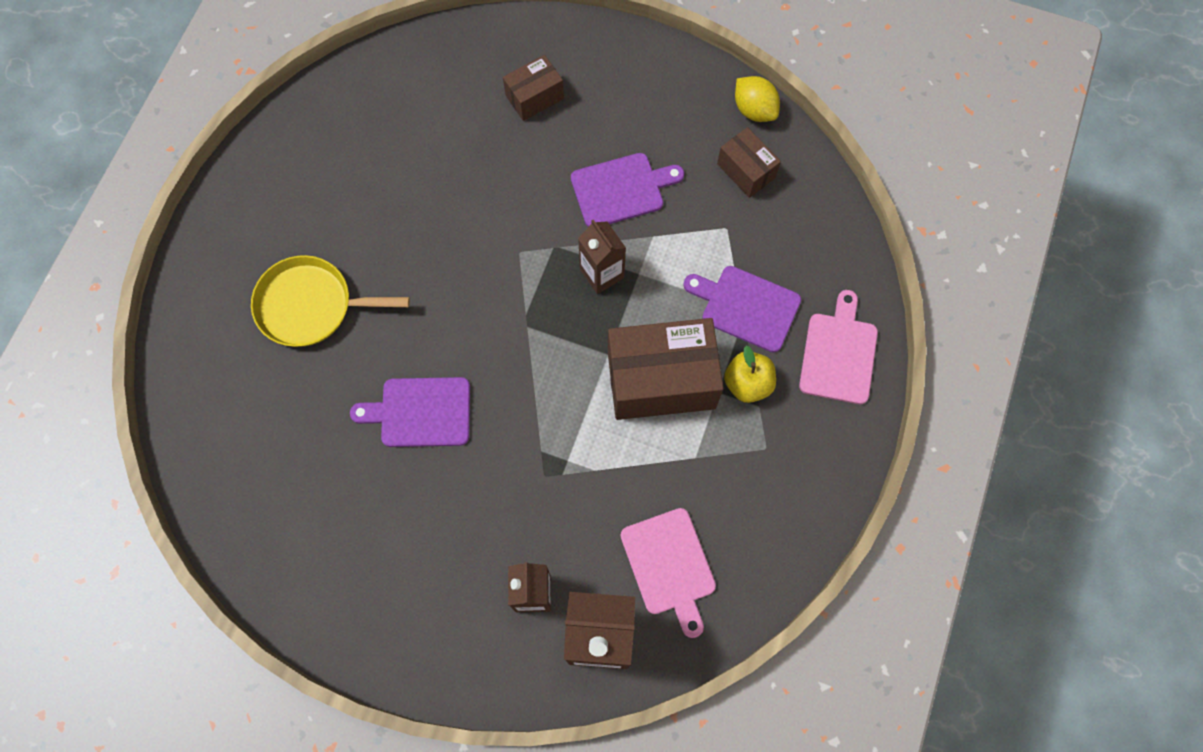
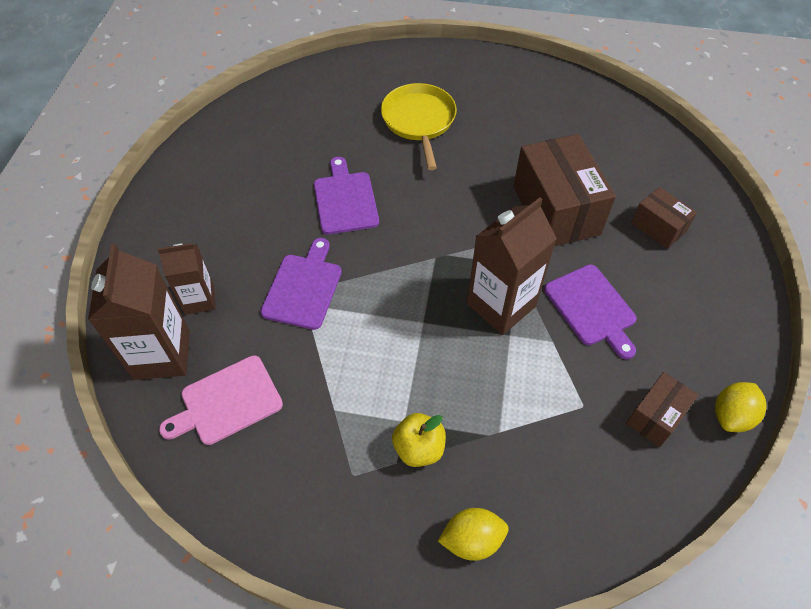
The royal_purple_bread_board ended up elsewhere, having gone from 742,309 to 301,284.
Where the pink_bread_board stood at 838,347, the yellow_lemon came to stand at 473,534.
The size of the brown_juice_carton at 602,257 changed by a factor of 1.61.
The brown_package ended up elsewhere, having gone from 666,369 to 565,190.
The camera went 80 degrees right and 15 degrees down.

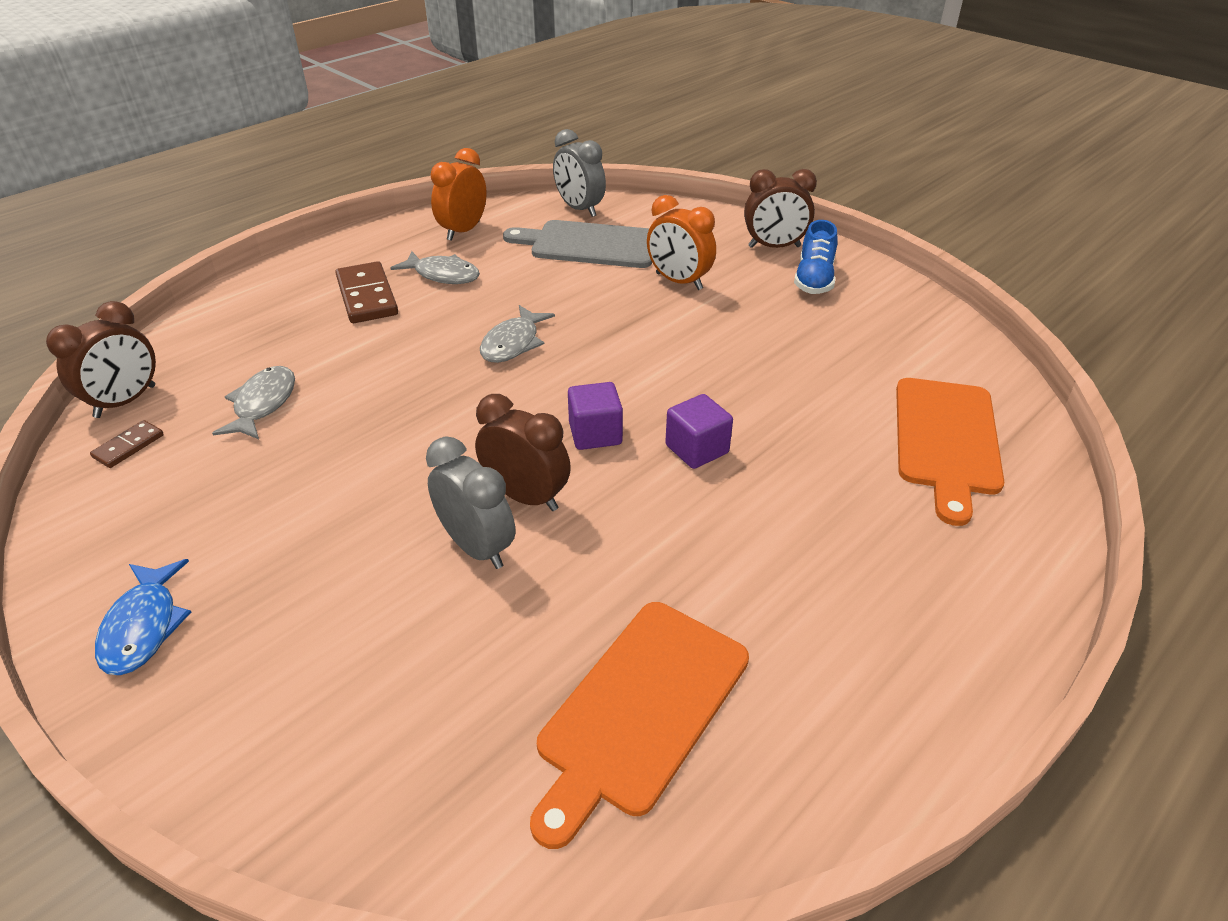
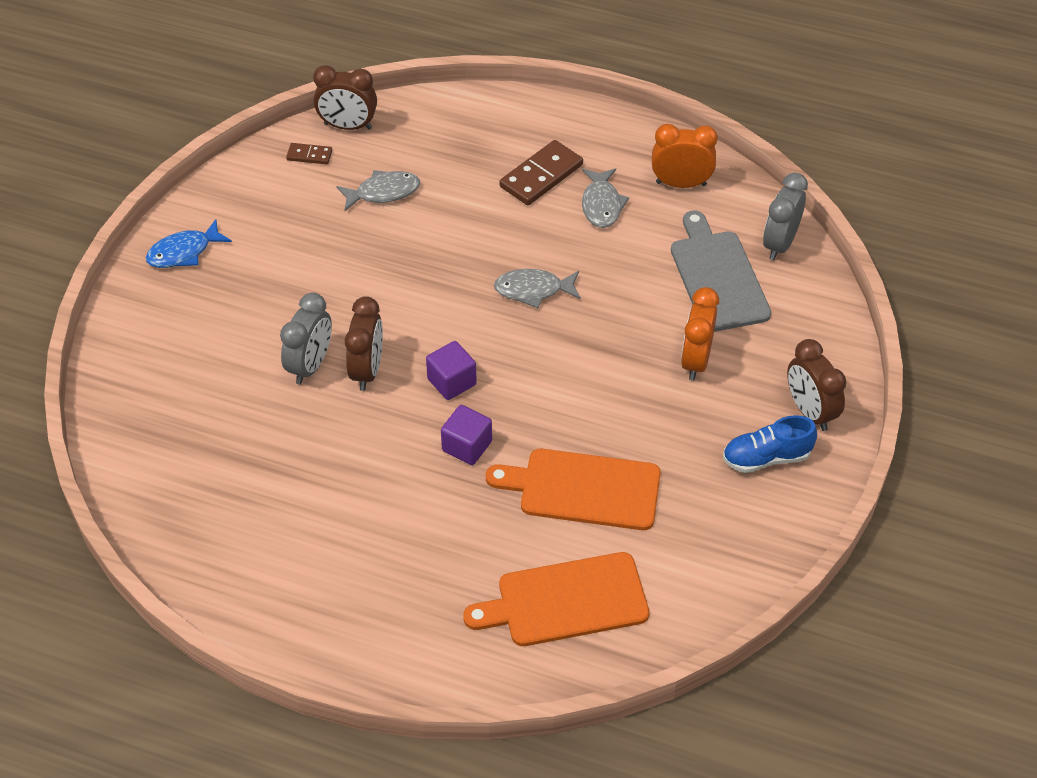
The orange_bread_board ended up elsewhere, having gone from 639,725 to 573,489.
The camera went 65 degrees right and 10 degrees up.

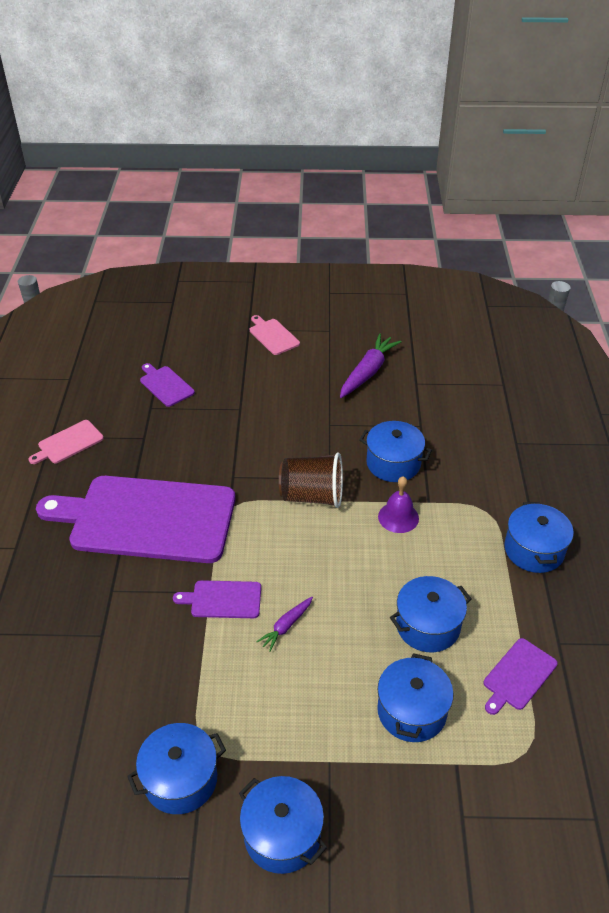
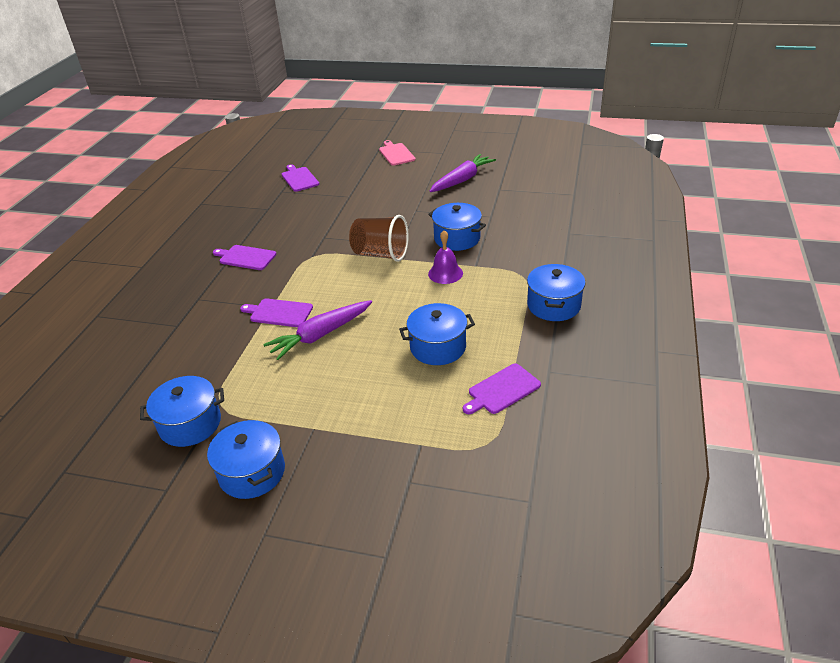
The size of the royal_purple_bread_board at 135,519 changed by a factor of 0.41.
The size of the royal_purple_root_vegetable at 284,624 changed by a factor of 1.85.
The second view lost the pink_bread_board at 66,442.
The second view lost the cobalt_stockpot at 415,697.
The camera went 15 degrees right and 5 degrees down.

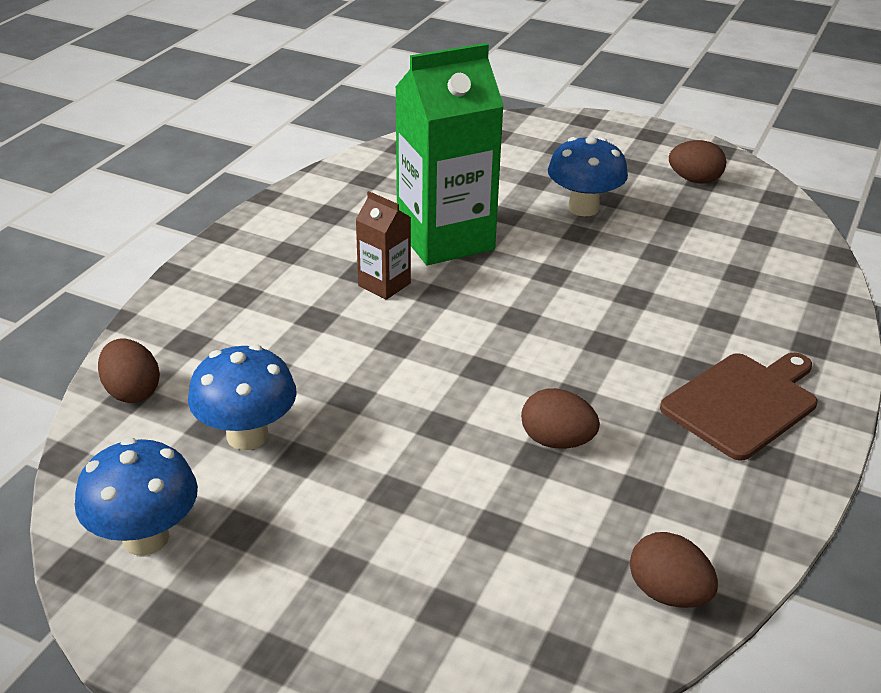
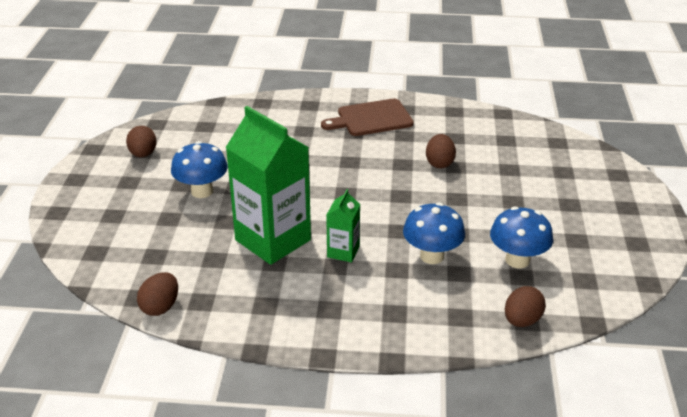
The brown_egg_shape ended up elsewhere, having gone from 674,570 to 157,294.
The brown_bread_board at 738,407 ended up facing another way, 45 degrees counterclockwise from before.
What was the brown_juice_carton at 383,245 turned into the emerald_juice_carton at 343,225.
The cobalt_fungus ended up elsewhere, having gone from 136,497 to 434,233.
The camera went 110 degrees left and 0 degrees up.

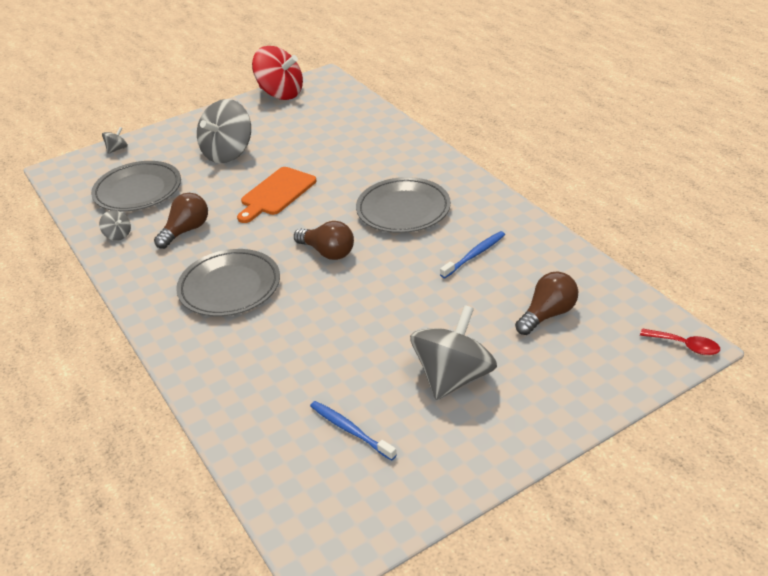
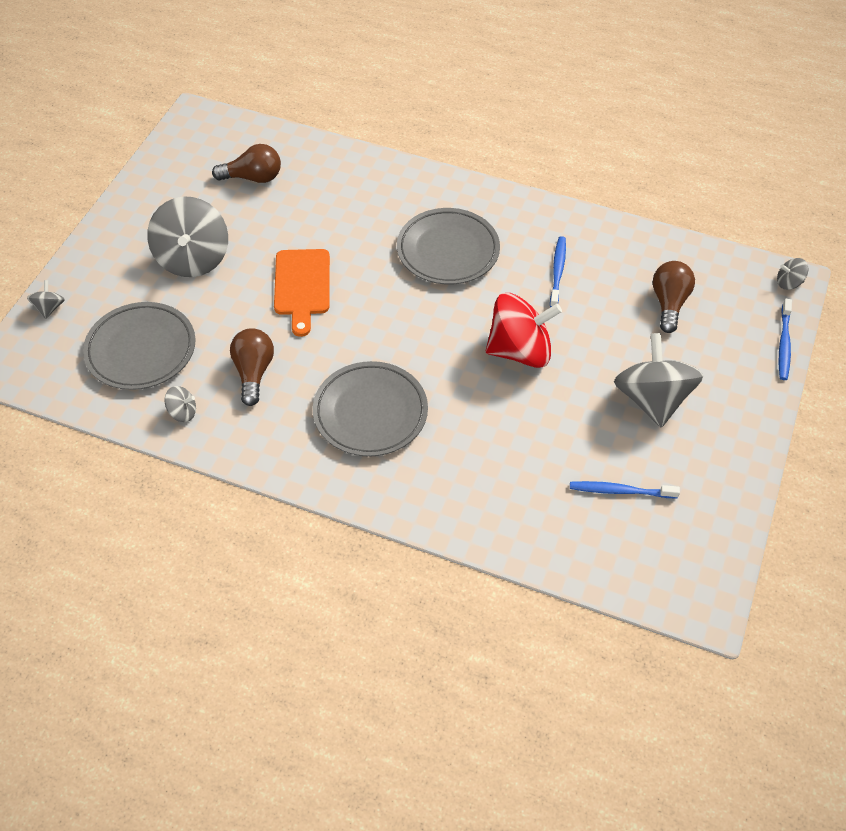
The brown_bulb ended up elsewhere, having gone from 324,240 to 246,163.
The scarlet_toy_top ended up elsewhere, having gone from 277,73 to 524,330.
Where the scarlet_tablespoon stood at 680,341, the grey_toy_top came to stand at 792,274.
The second view gained the cobalt_dental_brush at 785,339.
The camera went 40 degrees left and 15 degrees up.

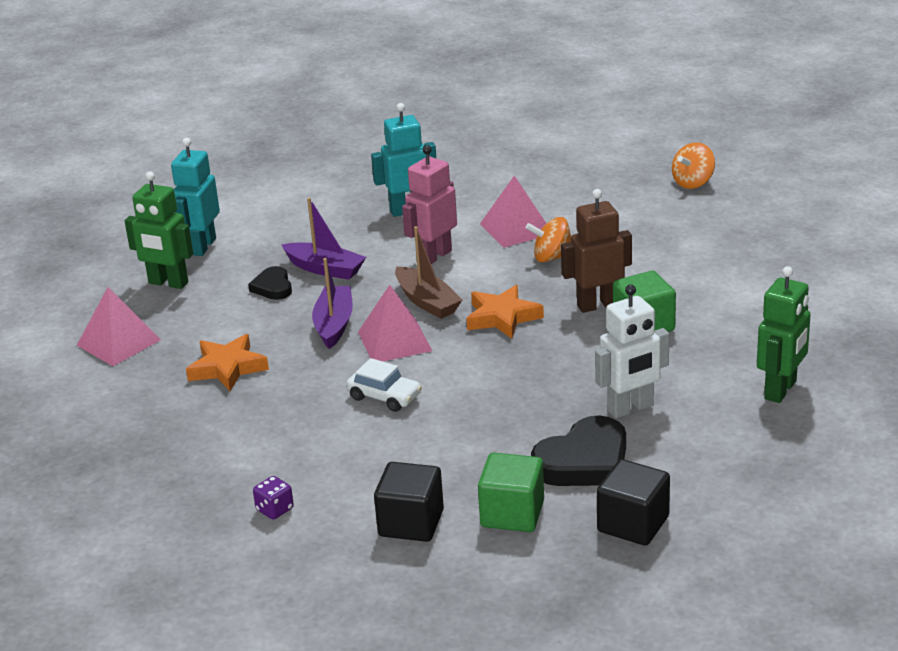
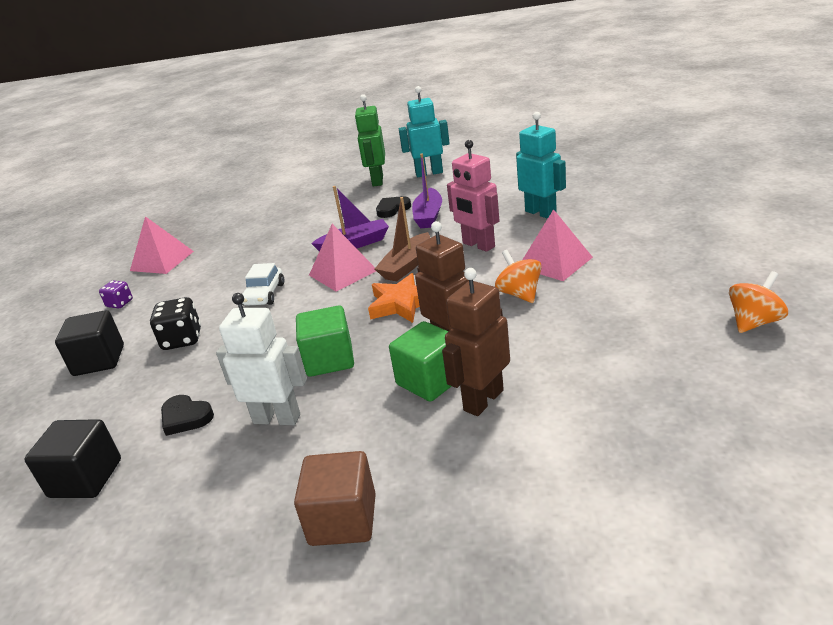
The pink_pyramid ended up elsewhere, having gone from 119,326 to 162,245.
The second view gained the ebony_die at 175,323.
The size of the ebony_heart_shape at 578,450 changed by a factor of 0.56.
The snow-white_robot at 632,351 ended up facing another way, 150 degrees clockwise from before.
Where the emerald_robot stood at 784,334, the brown_solid_cube came to stand at 335,498.
The emerald_solid_cube ended up elsewhere, having gone from 511,492 to 325,341.
The second view gained the brown_robot at 476,342.
The pink_robot at 429,204 ended up facing another way, 150 degrees counterclockwise from before.
The orange_toy_top at 693,165 ended up facing another way, 120 degrees clockwise from before.
The second view lost the orange_star_shape at 227,362.
The camera went 70 degrees right and 0 degrees up.

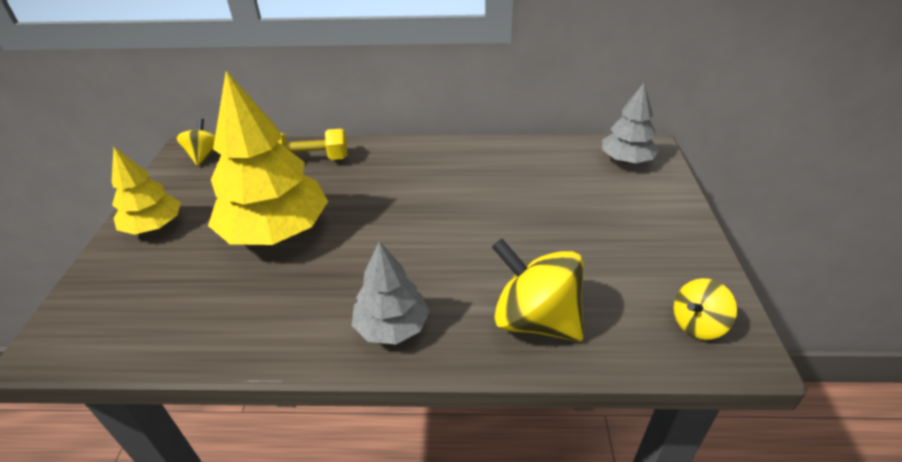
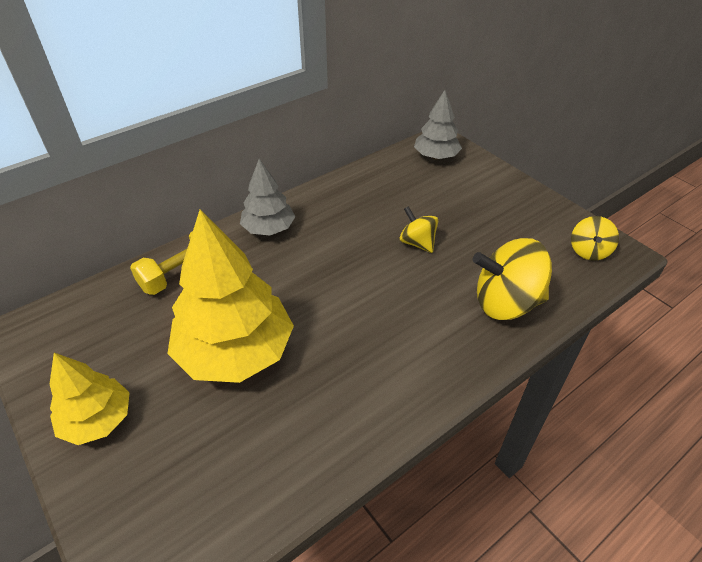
The grey_toy_tree ended up elsewhere, having gone from 390,292 to 267,197.
The yellow_toy_top ended up elsewhere, having gone from 196,142 to 419,229.
The camera went 40 degrees left and 5 degrees up.

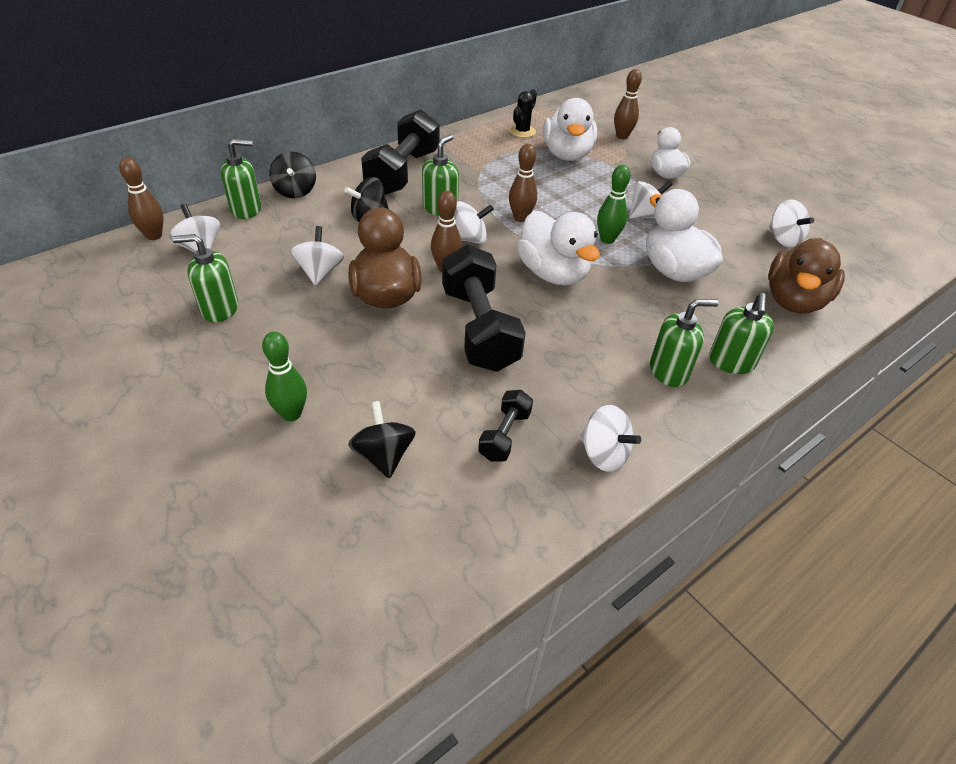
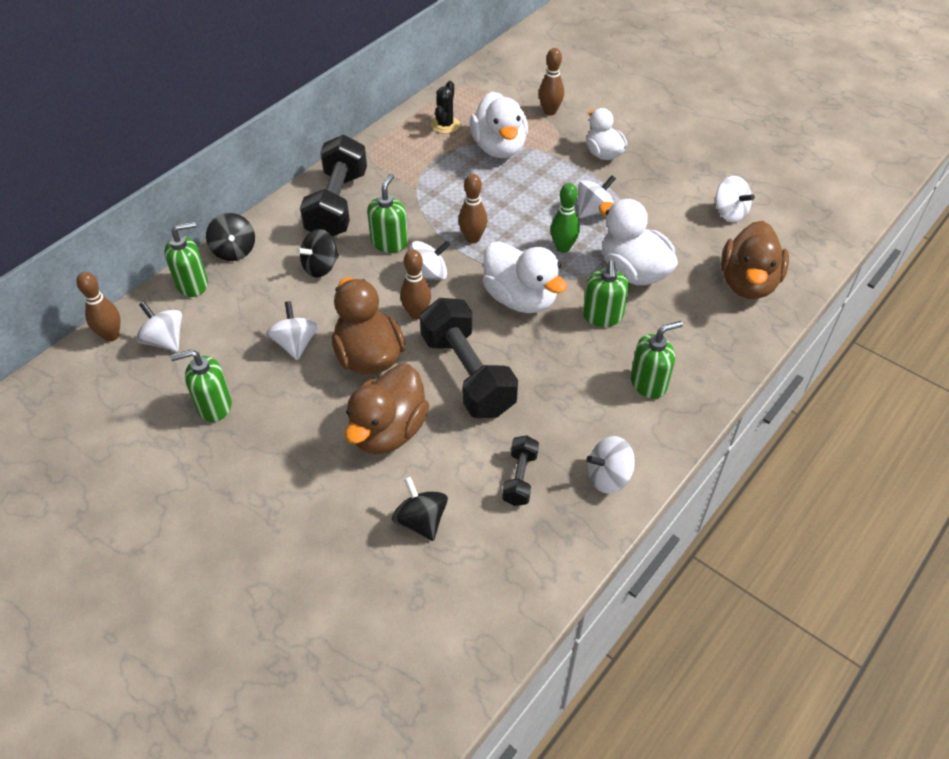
The second view gained the brown_toy_duck at 387,409.
The emerald_pump_bottle ended up elsewhere, having gone from 741,333 to 606,293.
The snow-white_toy_top at 610,438 ended up facing another way, 135 degrees clockwise from before.
The second view lost the emerald_bowling_pin at 284,376.
The camera went 10 degrees left and 5 degrees up.

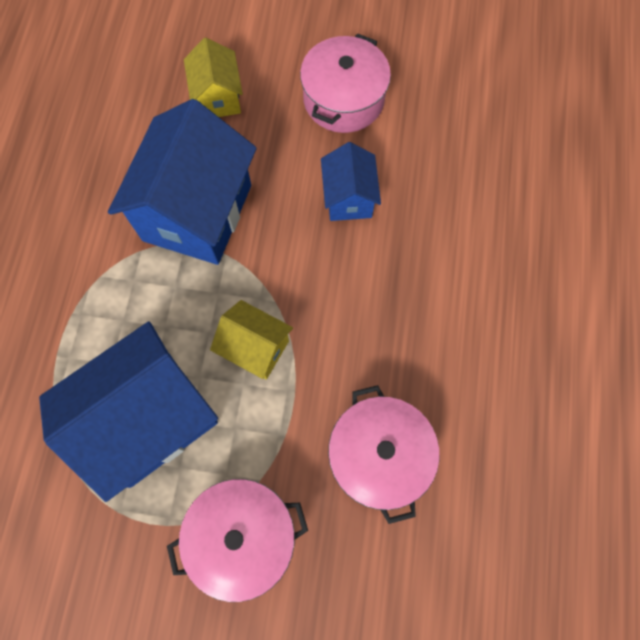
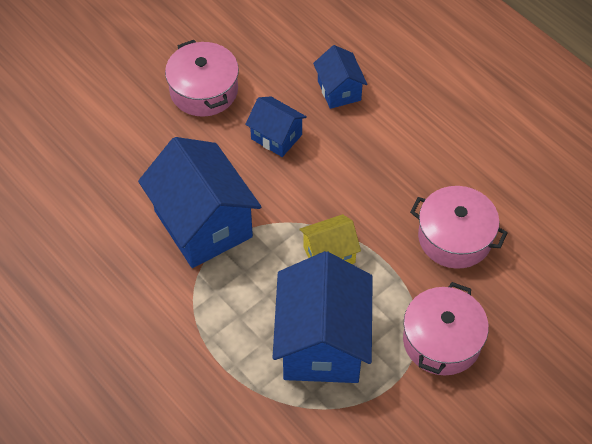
The second view gained the cobalt_toy_house at 340,77.
The second view lost the yellow_toy_house at 213,77.
The camera went 50 degrees left and 15 degrees down.

